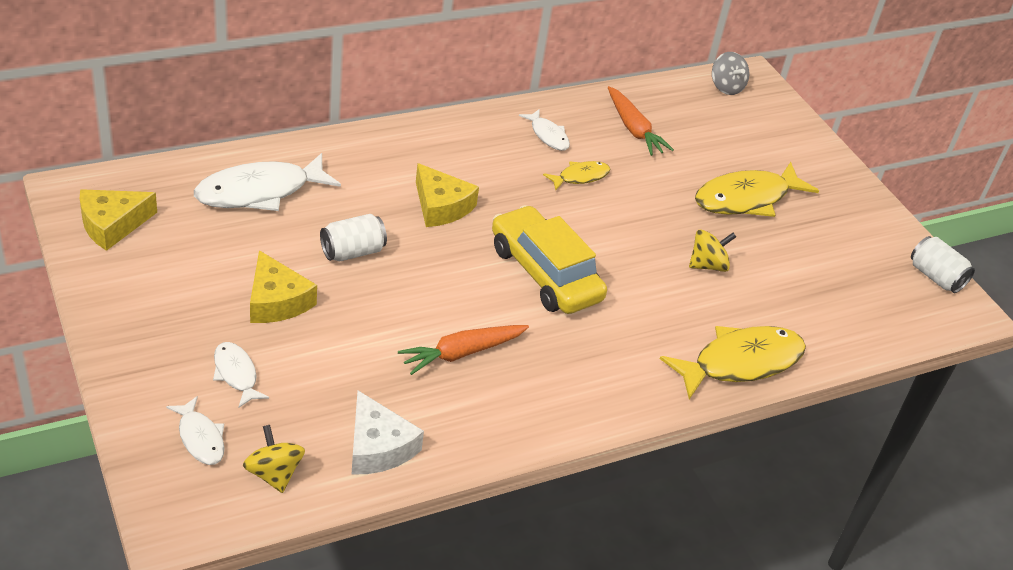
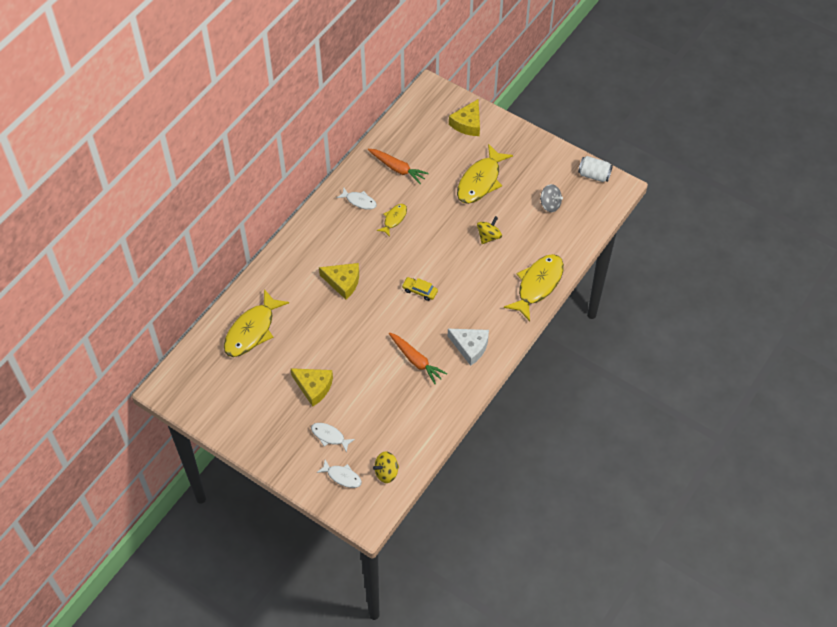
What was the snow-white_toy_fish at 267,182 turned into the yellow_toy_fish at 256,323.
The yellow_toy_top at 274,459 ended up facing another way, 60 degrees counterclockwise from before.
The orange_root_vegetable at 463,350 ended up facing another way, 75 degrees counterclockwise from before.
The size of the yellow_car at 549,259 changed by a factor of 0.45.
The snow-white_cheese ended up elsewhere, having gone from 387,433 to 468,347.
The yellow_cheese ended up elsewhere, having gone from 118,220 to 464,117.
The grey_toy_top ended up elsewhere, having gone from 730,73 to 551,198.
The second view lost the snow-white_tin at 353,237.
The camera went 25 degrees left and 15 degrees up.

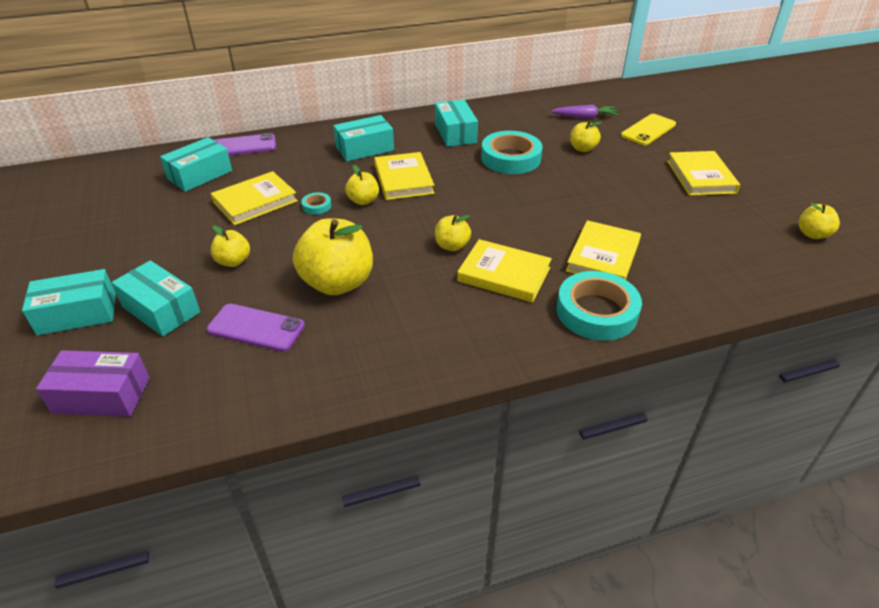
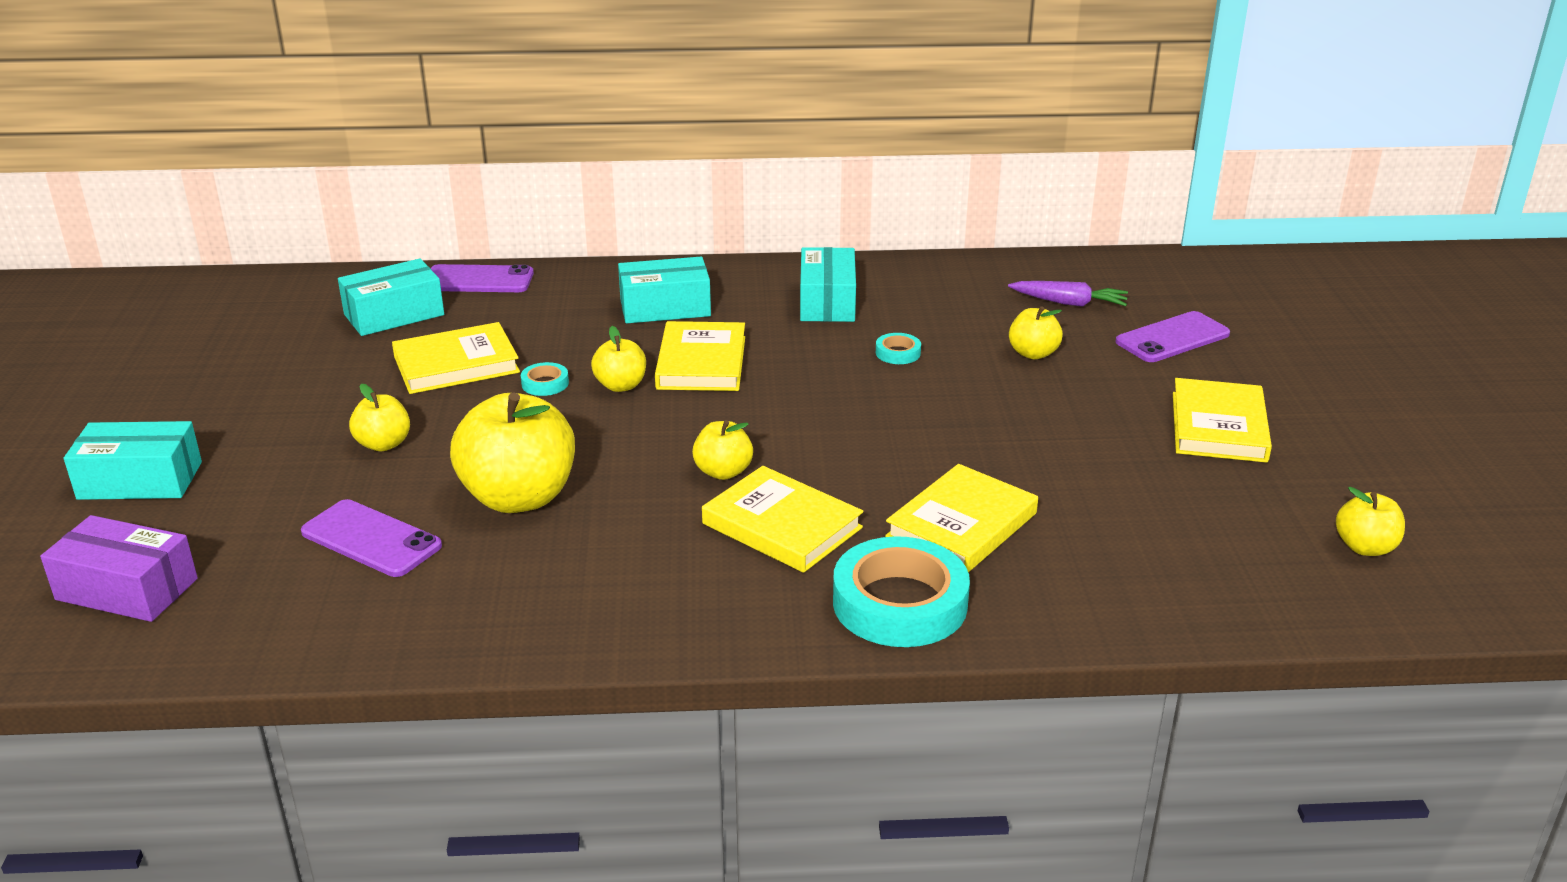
The size of the turquoise_tape at 512,152 changed by a factor of 0.43.
What was the yellow_phone at 648,129 turned into the royal_purple_phone at 1172,336.
The second view lost the turquoise_package at 155,298.
The camera went 15 degrees right and 10 degrees down.

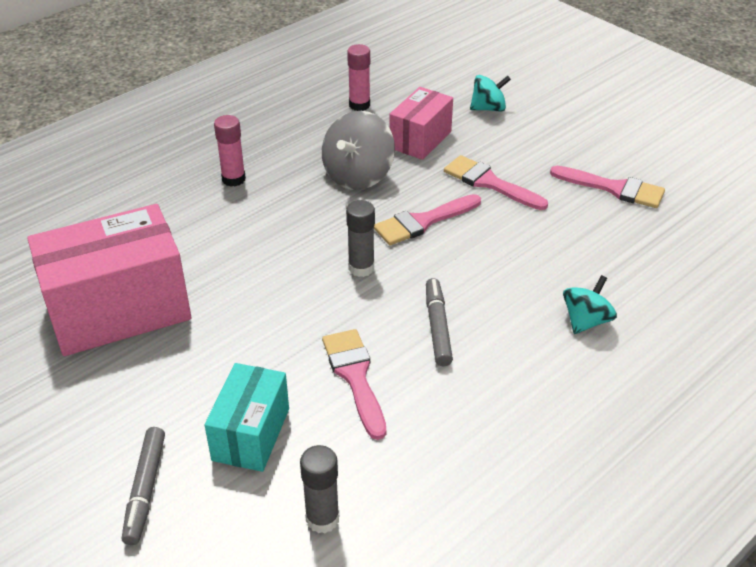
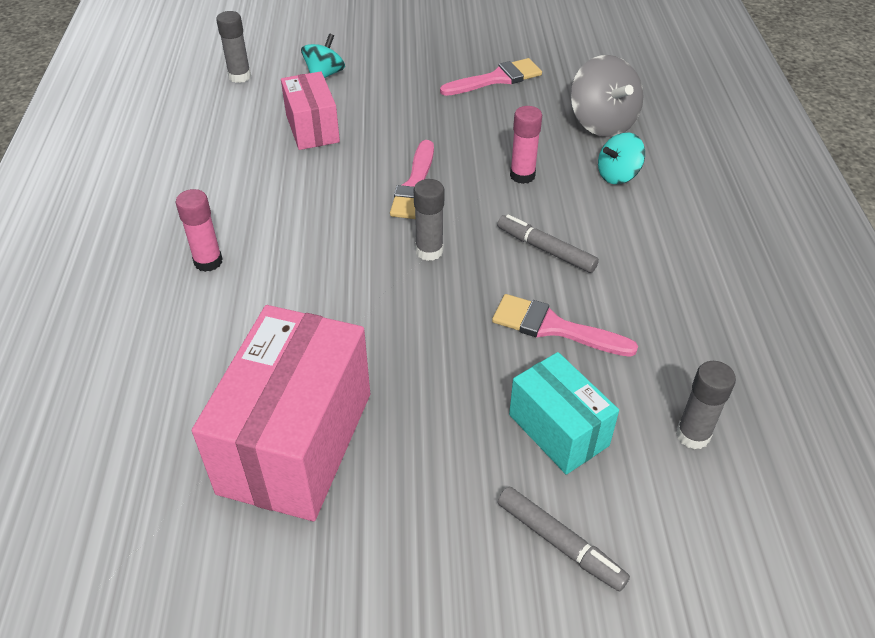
The second view gained the grey_glue at 233,47.
The pink_glue ended up elsewhere, having gone from 358,77 to 526,145.
The grey_toy_top ended up elsewhere, having gone from 358,150 to 607,96.
The turquoise_toy_top at 590,304 ended up facing another way, 105 degrees counterclockwise from before.
The second view lost the pink_paintbrush at 496,182.
The camera went 50 degrees left and 5 degrees up.

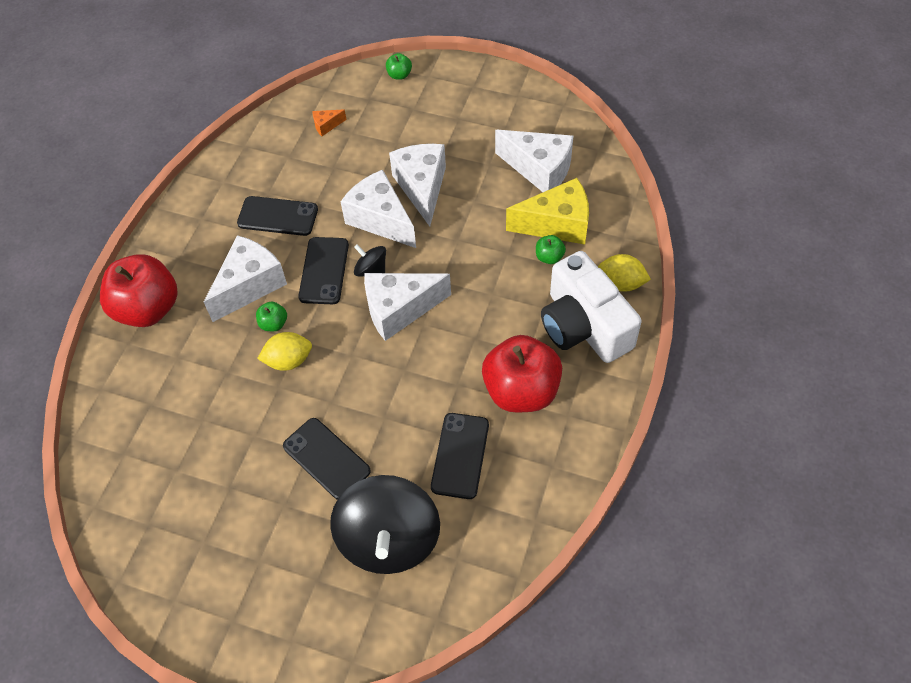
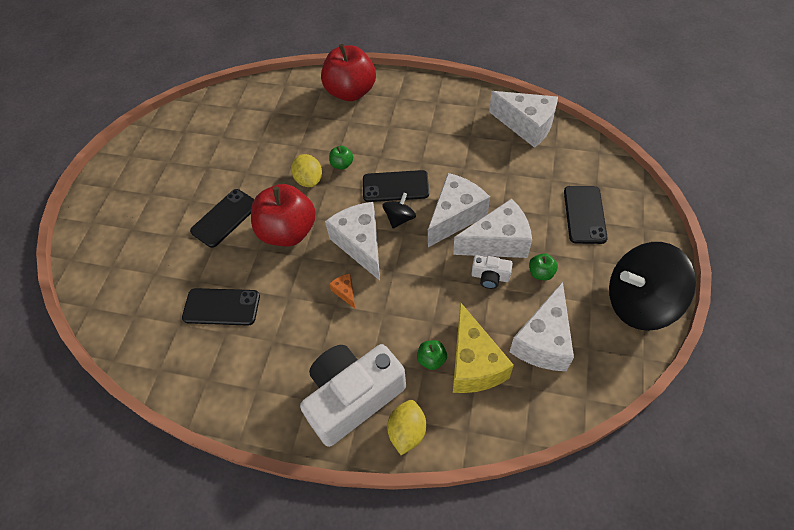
The scarlet_toy_apple ended up elsewhere, having gone from 522,373 to 283,215.
The orange_cheese ended up elsewhere, having gone from 329,122 to 342,291.
The second view gained the snow-white_compact_camera at 492,272.
The snow-white_cheese ended up elsewhere, having gone from 245,278 to 523,119.
The emerald_toy_apple ended up elsewhere, having gone from 399,66 to 543,267.
The ebony_phone ended up elsewhere, having gone from 277,216 to 586,215.
The ebony_toy_top ended up elsewhere, having gone from 385,524 to 652,286.
The camera went 85 degrees right and 0 degrees up.

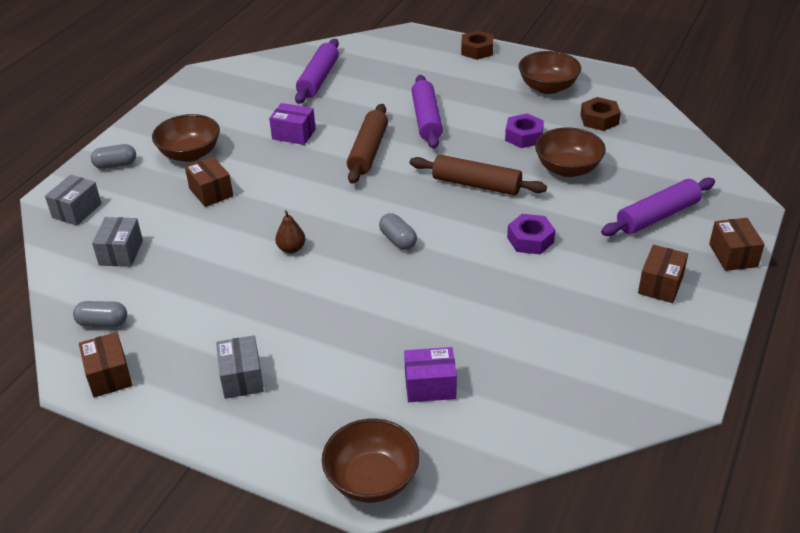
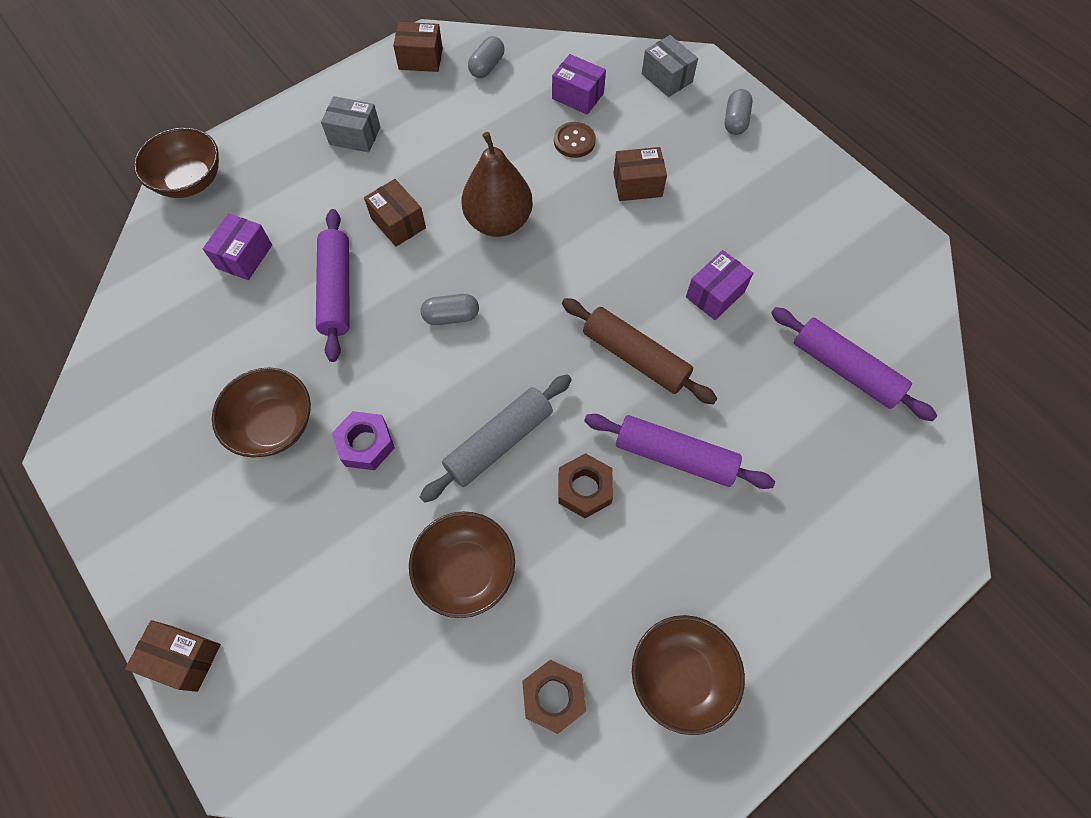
The brown_serving_bowl ended up elsewhere, having gone from 186,138 to 261,413.
The royal_purple_rolling_pin ended up elsewhere, having gone from 658,207 to 333,285.
The brown_package ended up elsewhere, having gone from 663,274 to 395,213.
What was the brown_rolling_pin at 478,174 turned into the grey_rolling_pin at 496,438.
The size of the brown_pear_fruit at 290,231 changed by a factor of 2.10.
What was the grey_package at 117,242 turned into the royal_purple_package at 579,84.
The second view gained the brown_button at 575,140.
The brown_hexagon_nut ended up elsewhere, having gone from 477,45 to 585,485.
The second view lost the royal_purple_hexagon_nut at 524,130.
The camera went 115 degrees right and 25 degrees up.

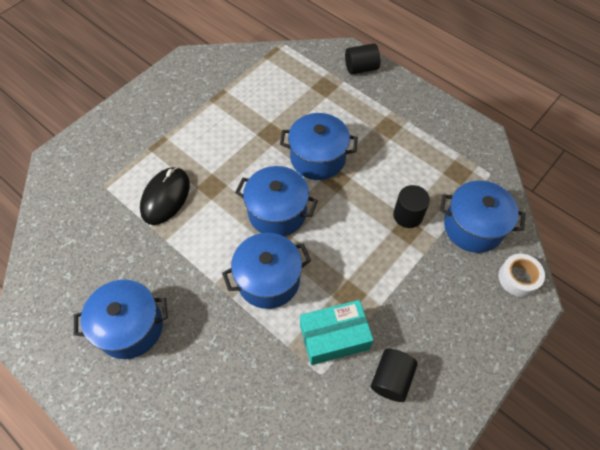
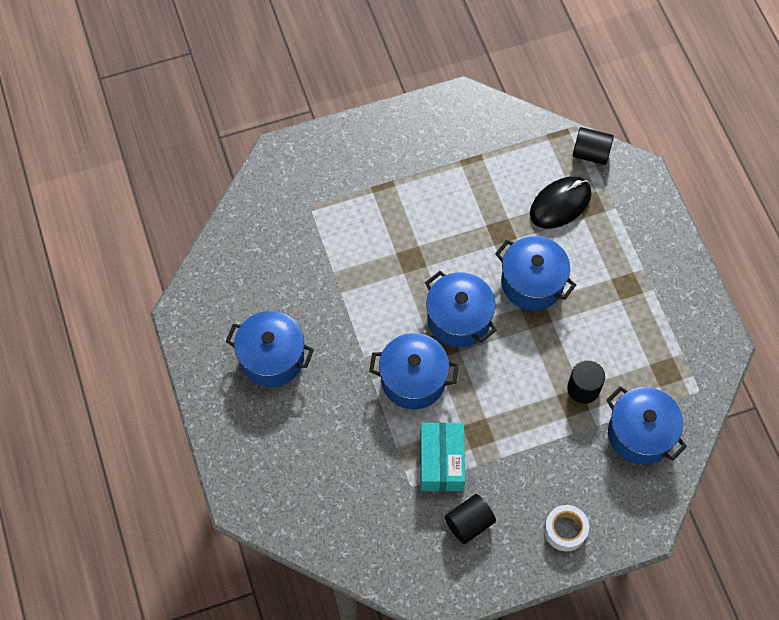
The turquoise_package at 337,332 ended up facing another way, 75 degrees clockwise from before.
The ebony_PC_mouse ended up elsewhere, having gone from 165,196 to 561,202.
The snow-white_tape ended up elsewhere, having gone from 521,275 to 566,528.
The ebony_cylinder ended up elsewhere, having gone from 362,59 to 593,146.
The camera went 30 degrees right and 5 degrees up.

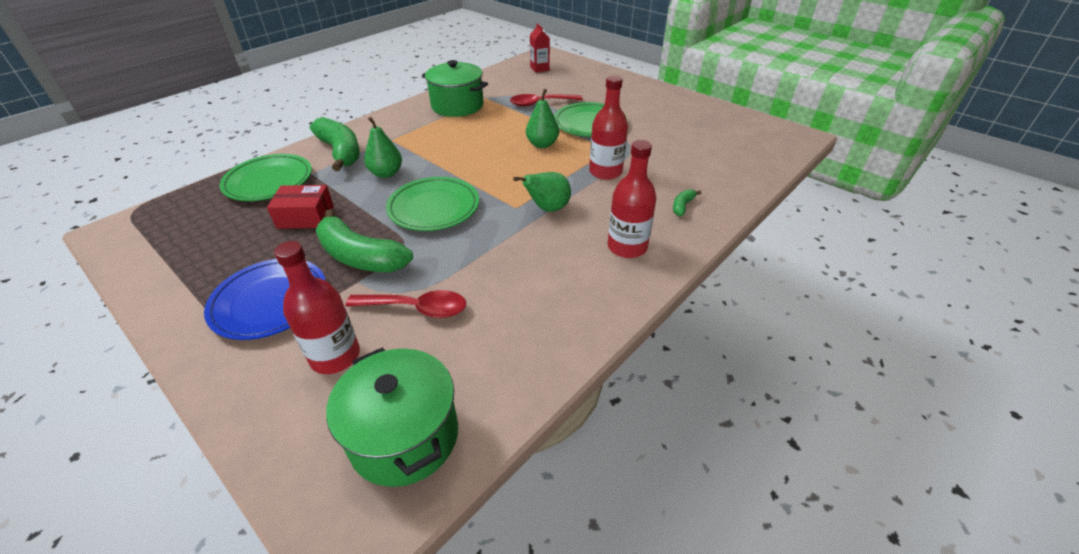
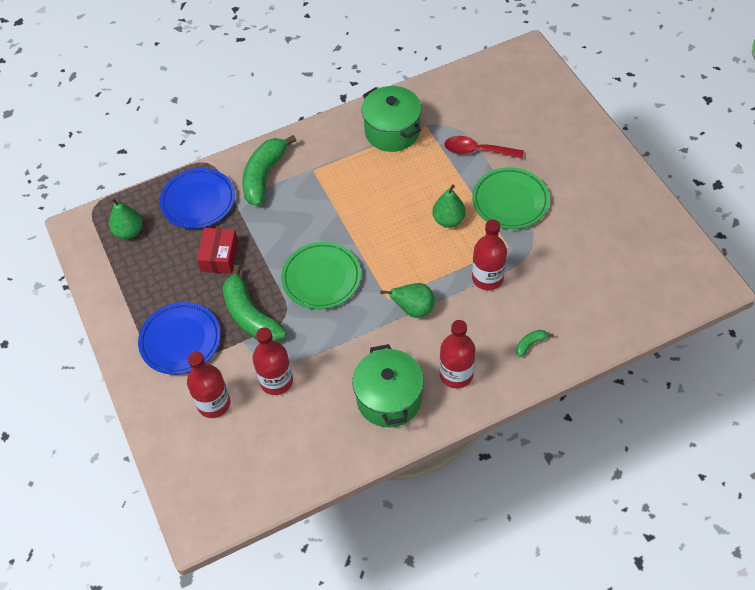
The emerald_pear_fruit ended up elsewhere, having gone from 383,147 to 126,218.
What was the emerald_flat_dish at 265,177 turned into the cobalt_flat_dish at 197,198.
The scarlet_package at 300,207 ended up facing another way, 75 degrees clockwise from before.
The emerald_banana_fruit at 335,144 ended up facing another way, 150 degrees counterclockwise from before.
Where the scarlet_tablespoon stood at 406,304, the scarlet_bottle came to stand at 273,361.
The emerald_stockpot ended up elsewhere, having gone from 392,417 to 388,385.
The second view lost the scarlet_juice_carton at 540,48.
The camera went 25 degrees right and 15 degrees up.

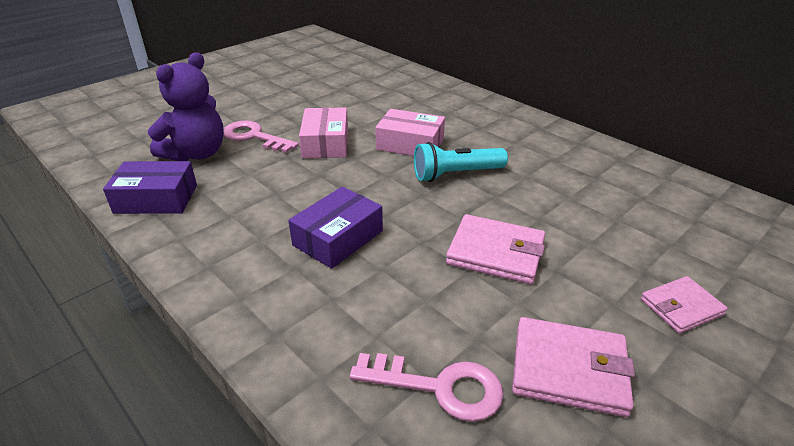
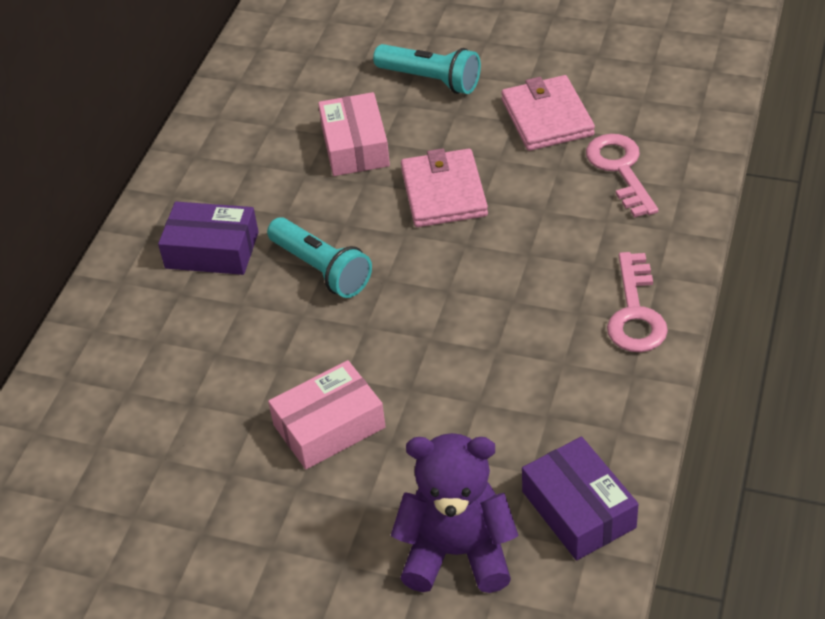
The royal_purple_package ended up elsewhere, having gone from 335,228 to 208,238.
The pink_package ended up elsewhere, having gone from 410,132 to 354,134.
Where the pink_wallet stood at 684,304, the turquoise_pocket_torch came to stand at 427,69.
The pink_door_key ended up elsewhere, having gone from 261,136 to 637,302.
The camera went 115 degrees left and 10 degrees up.

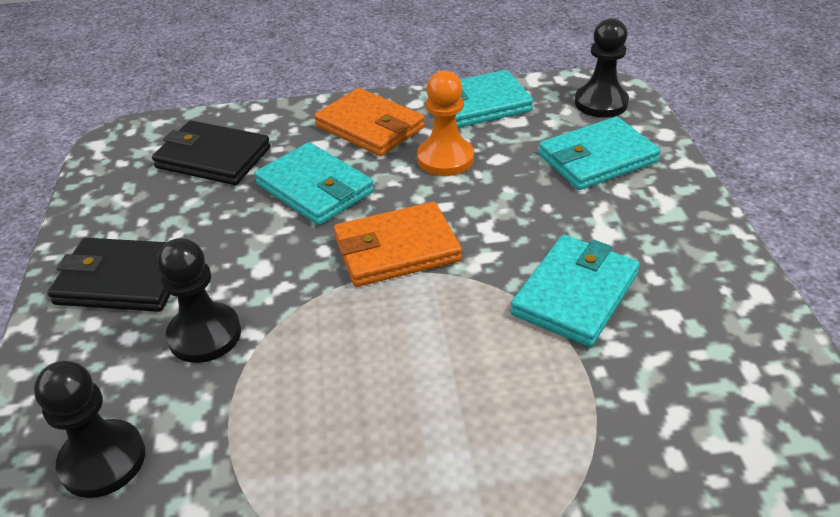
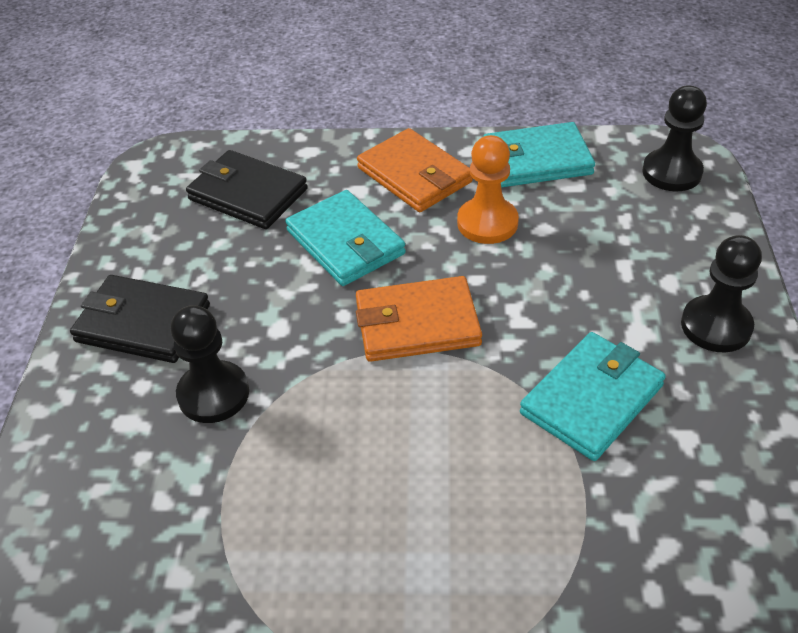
The ebony_chess_pawn ended up elsewhere, having gone from 89,429 to 721,293.
The second view lost the turquoise_wallet at 600,153.
The camera went 10 degrees right and 5 degrees up.

